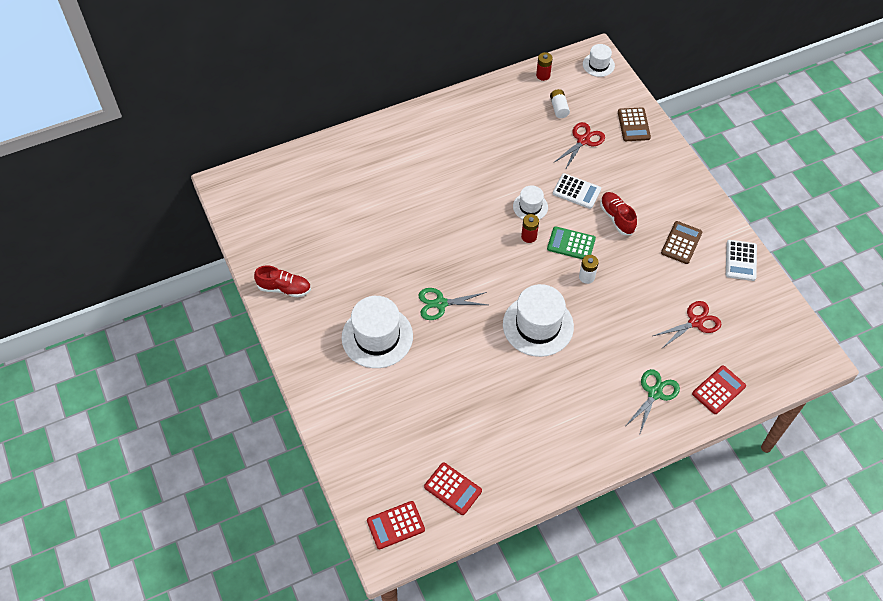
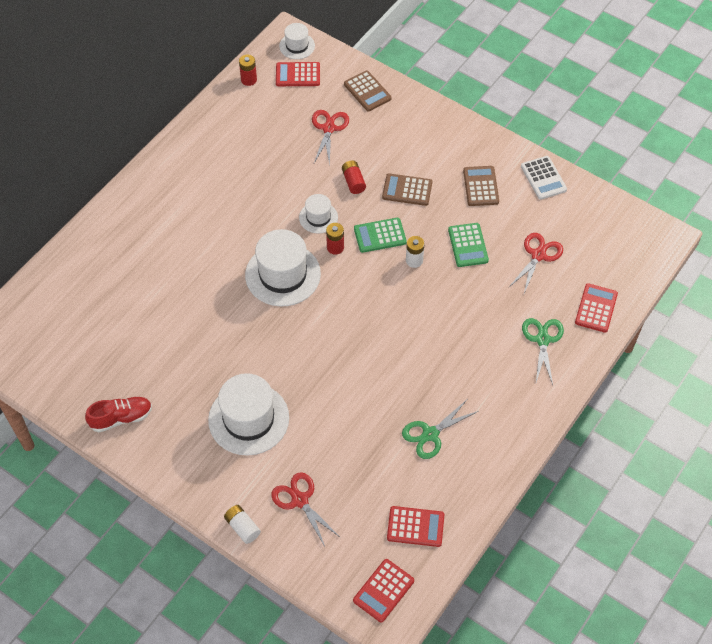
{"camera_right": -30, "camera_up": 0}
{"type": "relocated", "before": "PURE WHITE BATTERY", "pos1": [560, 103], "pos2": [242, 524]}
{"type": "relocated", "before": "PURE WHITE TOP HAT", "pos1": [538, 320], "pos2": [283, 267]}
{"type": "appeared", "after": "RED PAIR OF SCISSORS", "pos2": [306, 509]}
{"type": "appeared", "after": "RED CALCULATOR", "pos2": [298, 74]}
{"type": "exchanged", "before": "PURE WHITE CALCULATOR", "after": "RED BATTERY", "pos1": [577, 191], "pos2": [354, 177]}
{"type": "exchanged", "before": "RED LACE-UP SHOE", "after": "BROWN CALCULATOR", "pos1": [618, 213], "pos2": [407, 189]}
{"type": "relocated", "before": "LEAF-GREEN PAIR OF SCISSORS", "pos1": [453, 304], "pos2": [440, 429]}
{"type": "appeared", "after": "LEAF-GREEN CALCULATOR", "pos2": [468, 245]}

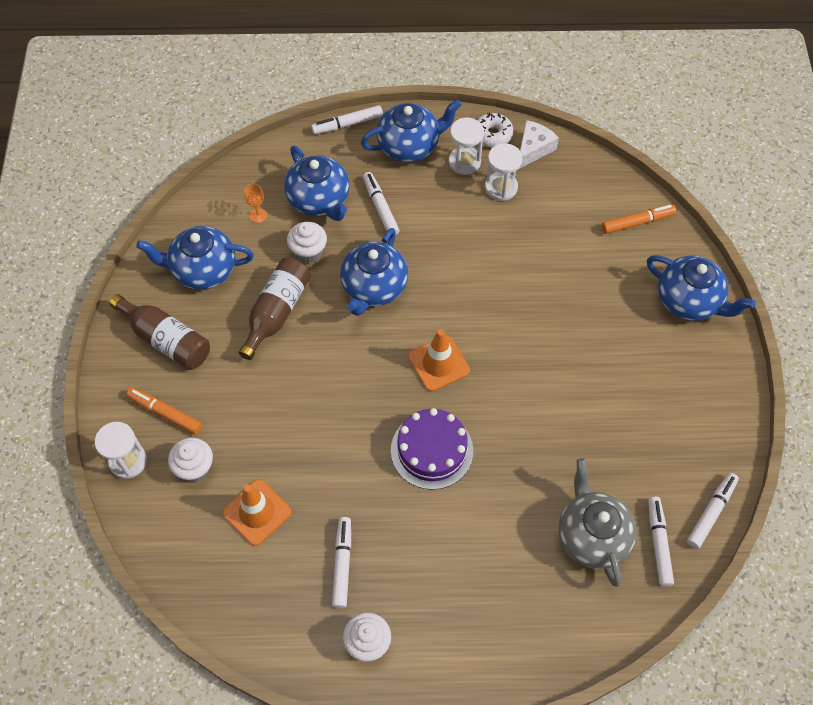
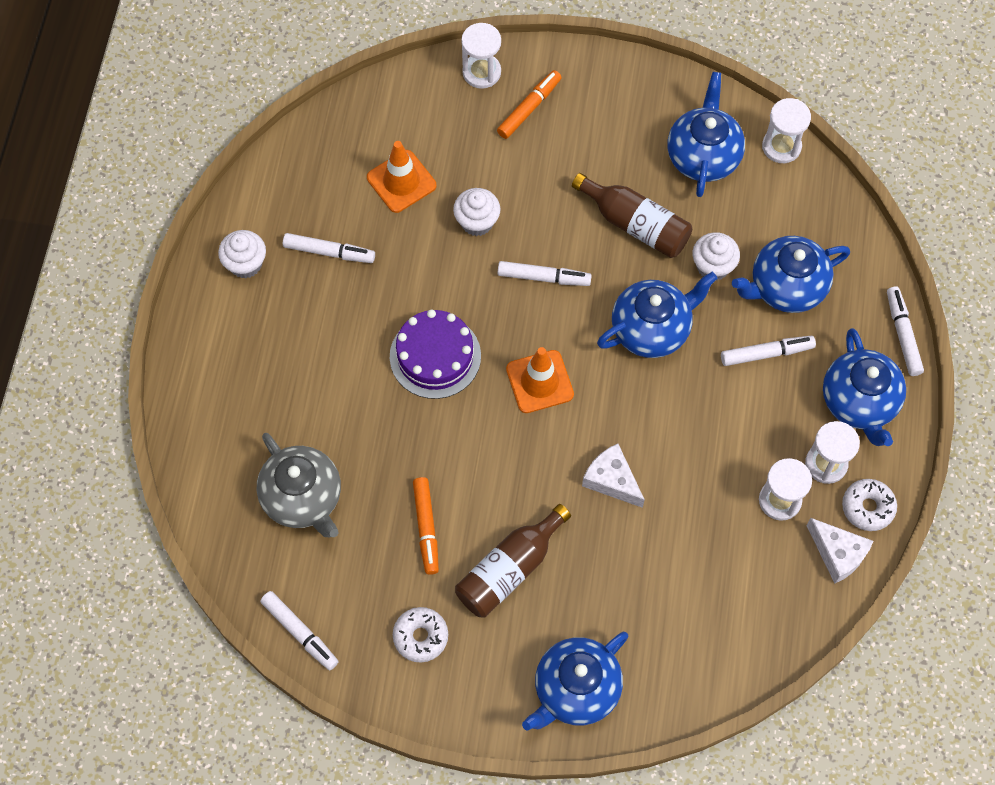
{"camera_right": 100, "camera_up": 5}
{"type": "spun", "before": "GRAY TEA POT", "pos1": [597, 522], "pos2": [299, 485], "turn": 60}
{"type": "appeared", "after": "PURE WHITE GLAZED DONUT", "pos2": [420, 634]}
{"type": "relocated", "before": "ORANGE-COLOURED MARKER", "pos1": [639, 219], "pos2": [426, 526]}
{"type": "relocated", "before": "PURE WHITE CUPCAKE", "pos1": [190, 460], "pos2": [477, 212]}
{"type": "relocated", "before": "BROWN FLASK", "pos1": [160, 332], "pos2": [513, 560]}
{"type": "relocated", "before": "PURE WHITE MARKER", "pos1": [661, 542], "pos2": [545, 273]}
{"type": "appeared", "after": "PURE WHITE CHEESE WEDGE", "pos2": [613, 476]}
{"type": "spun", "before": "BLUE TEA POT", "pos1": [374, 272], "pos2": [657, 315], "turn": 120}
{"type": "appeared", "after": "PURE WHITE SANDGLASS", "pos2": [786, 130]}
{"type": "missing", "before": "ORANGE-COLOURED WINE GLASS", "pos1": [255, 203]}

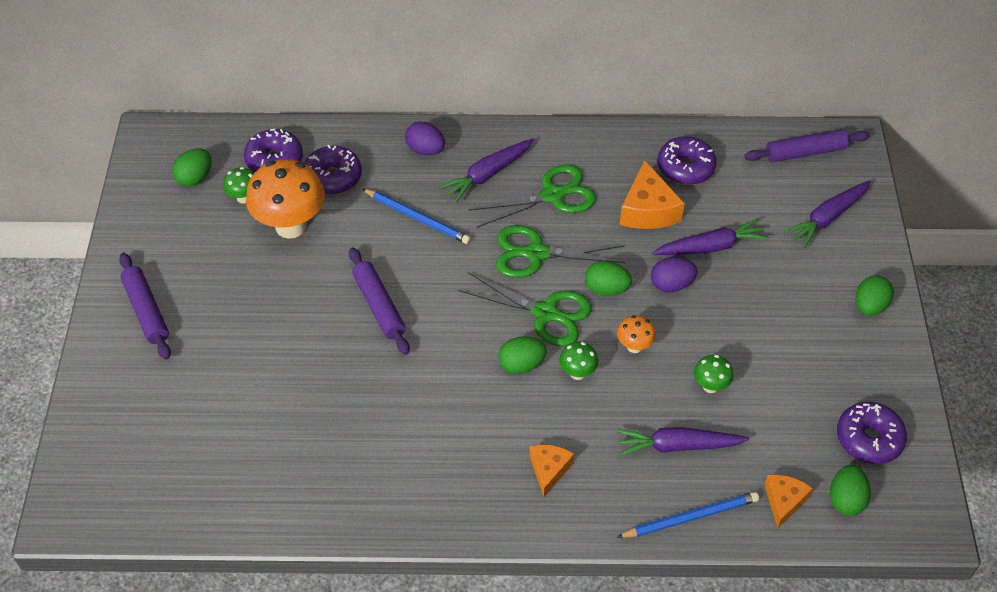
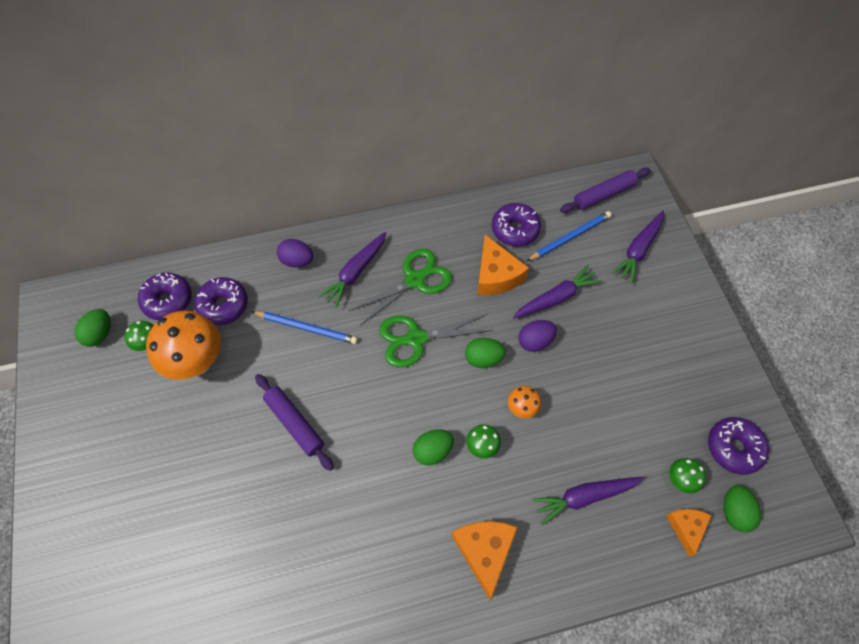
{"camera_right": -15, "camera_up": 10}
{"type": "size", "before": "ORANGE-COLOURED CHEESE WEDGE", "pos1": [551, 471], "pos2": [484, 560], "scale": 1.6}
{"type": "relocated", "before": "BLUE WOODEN PENCIL", "pos1": [688, 515], "pos2": [569, 236]}
{"type": "relocated", "before": "LEAF-GREEN MUSHROOM", "pos1": [713, 374], "pos2": [687, 475]}
{"type": "missing", "before": "VIOLET PASTRY ROLLER", "pos1": [145, 306]}
{"type": "missing", "before": "LEAF-GREEN PAIR OF SCISSORS", "pos1": [525, 309]}
{"type": "missing", "before": "LEAF-GREEN TOY EGG", "pos1": [874, 295]}

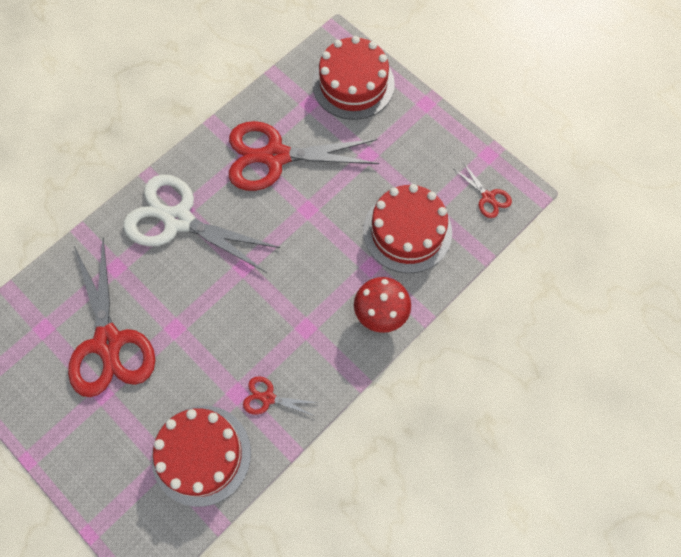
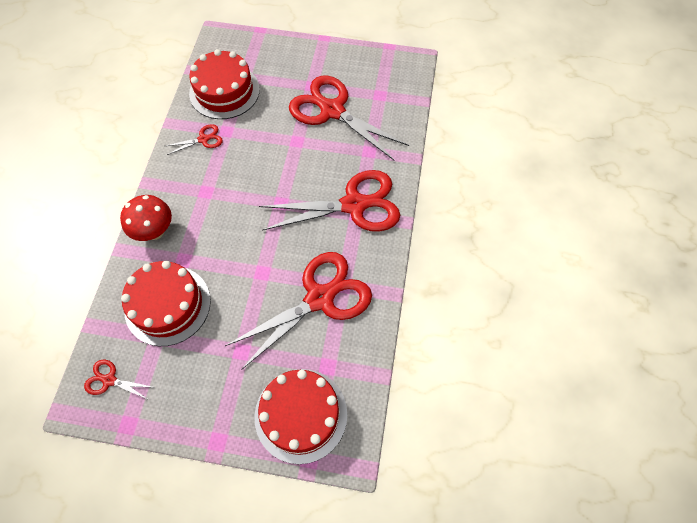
{"camera_right": 145, "camera_up": -5}
{"type": "colour", "before": "PURE WHITE PAIR OF SCISSORS", "after": "RED PAIR OF SCISSORS", "pos1": [201, 223], "pos2": [329, 201]}

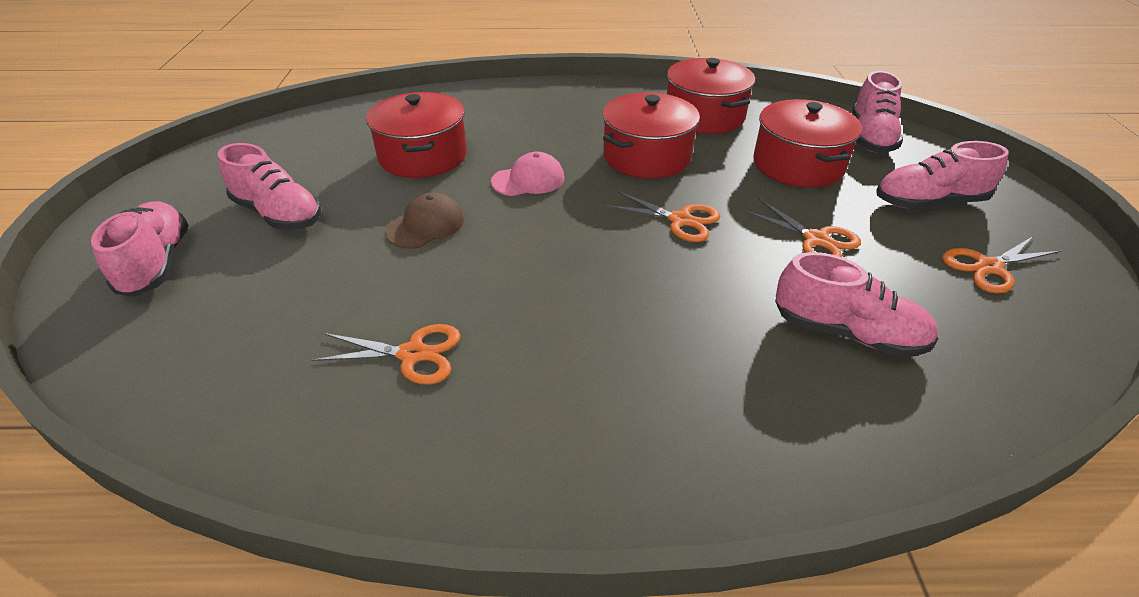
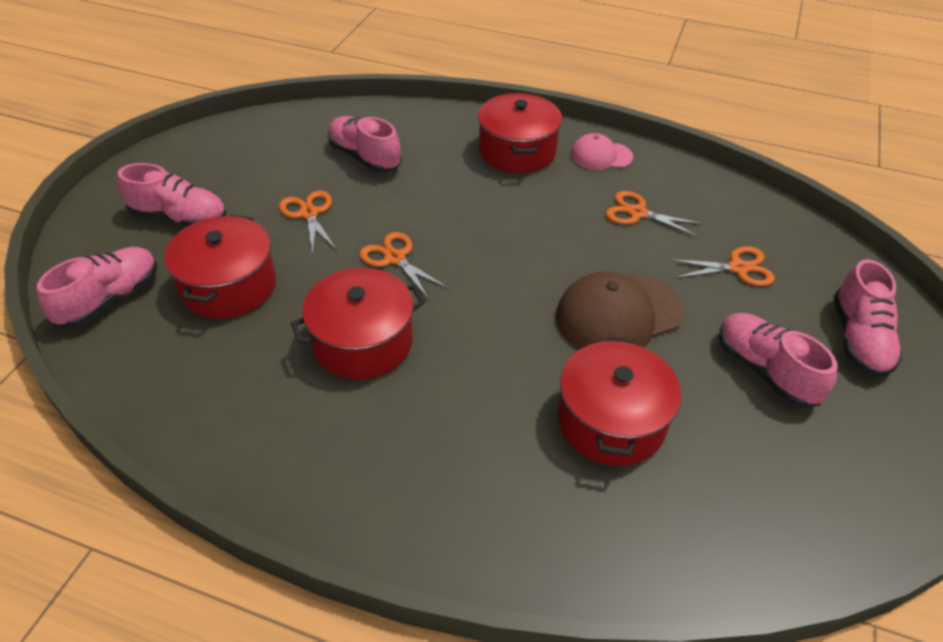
{"camera_right": -160, "camera_up": 5}
{"type": "relocated", "before": "RED STOCKPOT", "pos1": [711, 96], "pos2": [520, 133]}
{"type": "size", "before": "BROWN CAP", "pos1": [424, 221], "pos2": [620, 311], "scale": 1.72}
{"type": "relocated", "before": "ROSE-PINK CAP", "pos1": [527, 174], "pos2": [601, 151]}
{"type": "relocated", "before": "ORANGE-COLOURED PAIR OF SCISSORS", "pos1": [1001, 265], "pos2": [721, 266]}

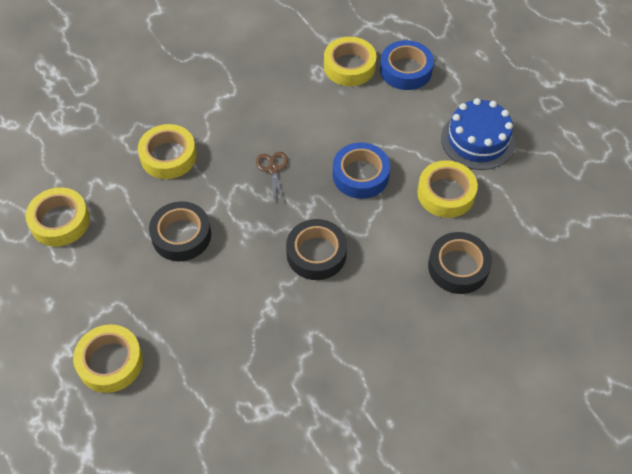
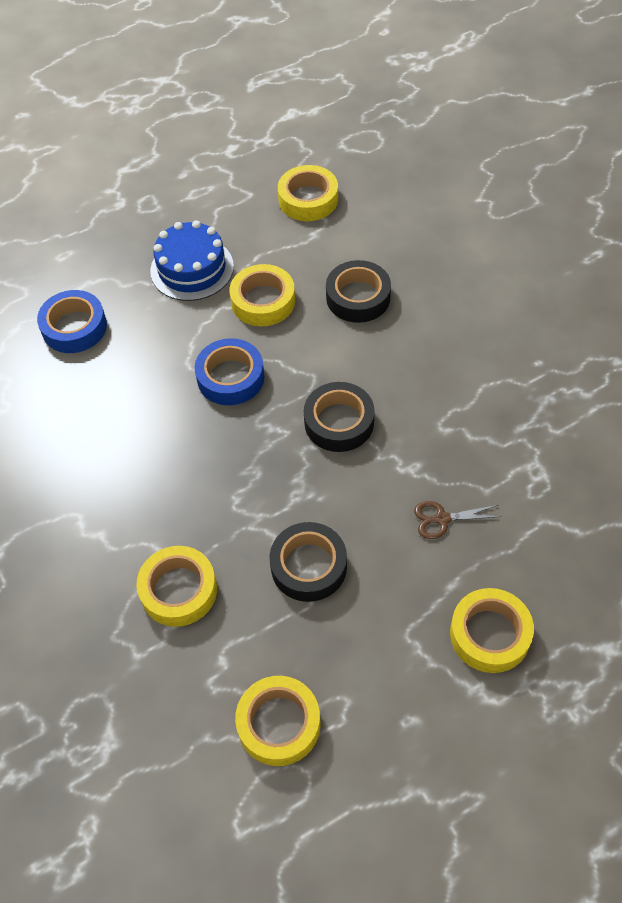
{"camera_right": -85, "camera_up": 0}
{"type": "relocated", "before": "GOLDEN TAPE", "pos1": [350, 61], "pos2": [308, 193]}
{"type": "relocated", "before": "BROWN PAIR OF SCISSORS", "pos1": [272, 178], "pos2": [458, 520]}

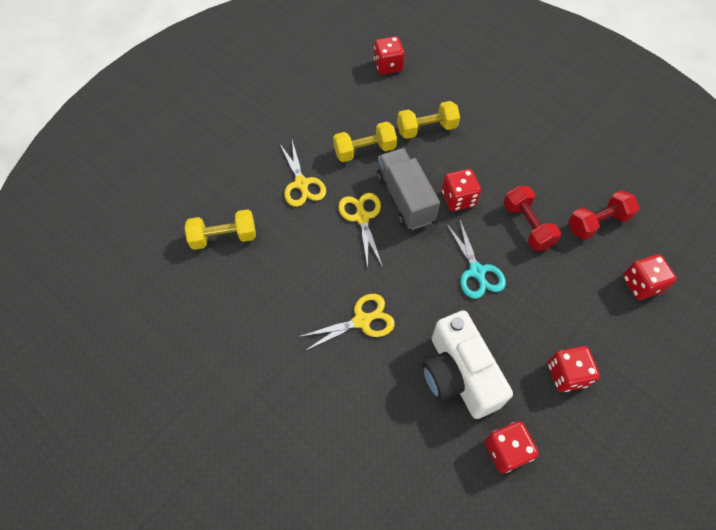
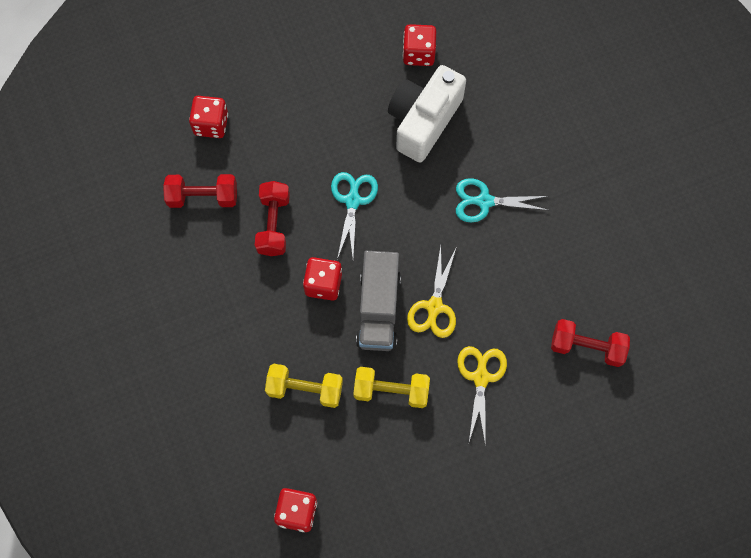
{"camera_right": -155, "camera_up": 10}
{"type": "spun", "before": "PURE WHITE PHOTO CAMERA", "pos1": [467, 364], "pos2": [427, 113], "turn": -150}
{"type": "colour", "before": "GOLDEN PAIR OF SCISSORS", "after": "AQUA PAIR OF SCISSORS", "pos1": [346, 322], "pos2": [503, 200]}
{"type": "colour", "before": "GOLDEN DUMBBELL", "after": "RED DUMBBELL", "pos1": [220, 229], "pos2": [590, 343]}
{"type": "missing", "before": "RED GAME DIE", "pos1": [574, 369]}

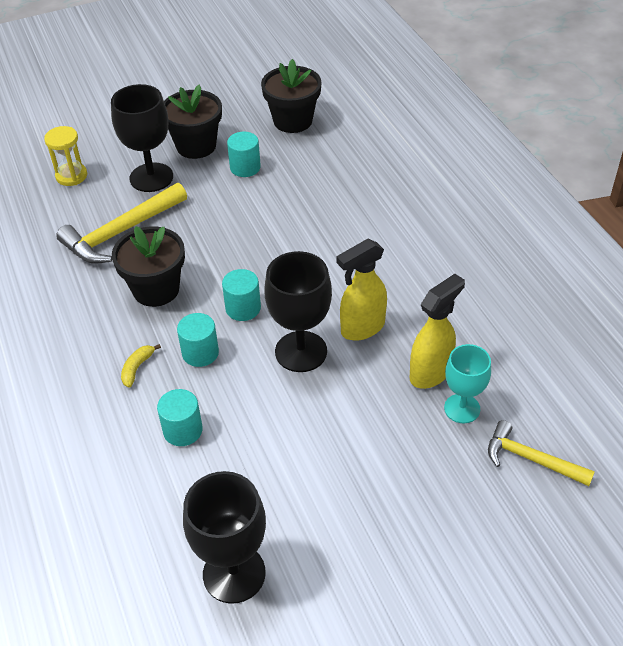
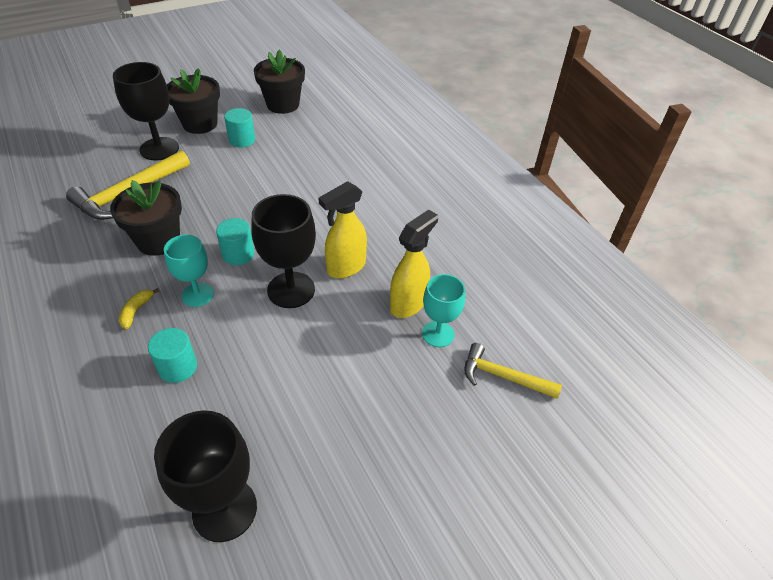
{"camera_right": -10, "camera_up": 0}
{"type": "exchanged", "before": "AQUA CYLINDER SHAPE", "after": "AQUA WINE GLASS", "pos1": [198, 340], "pos2": [189, 271]}
{"type": "missing", "before": "GOLDEN SANDGLASS", "pos1": [65, 156]}

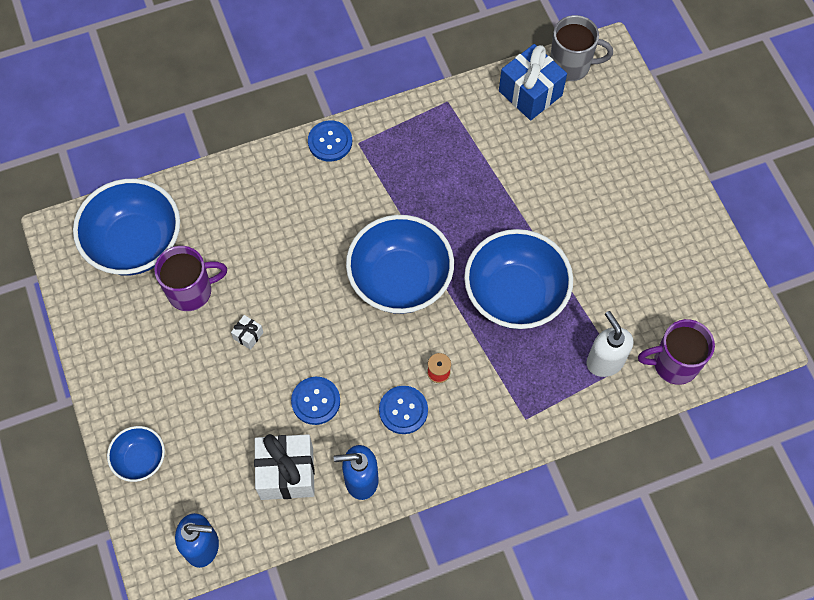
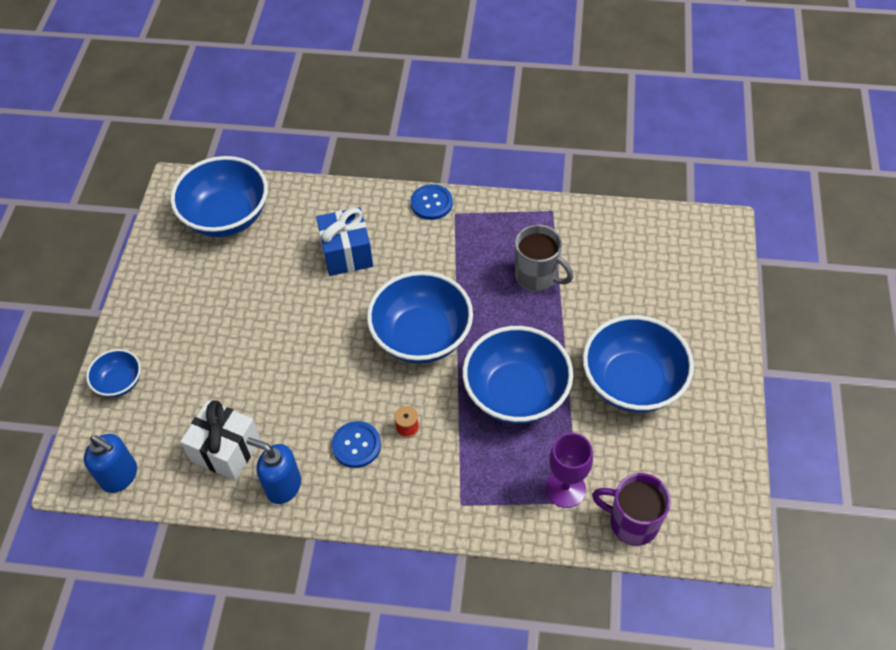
{"camera_right": 30, "camera_up": -10}
{"type": "relocated", "before": "BLUE GIFT", "pos1": [533, 82], "pos2": [344, 241]}
{"type": "relocated", "before": "GRAY MUG", "pos1": [581, 48], "pos2": [544, 258]}
{"type": "exchanged", "before": "PURE WHITE SOAP PUMP", "after": "VIOLET WINE GLASS", "pos1": [609, 344], "pos2": [569, 470]}
{"type": "appeared", "after": "BLUE BOWL", "pos2": [638, 364]}
{"type": "missing", "before": "VIOLET MUG", "pos1": [190, 278]}
{"type": "missing", "before": "PURE WHITE GIFT", "pos1": [247, 332]}
{"type": "missing", "before": "BLUE SEWING BUTTON", "pos1": [315, 401]}

